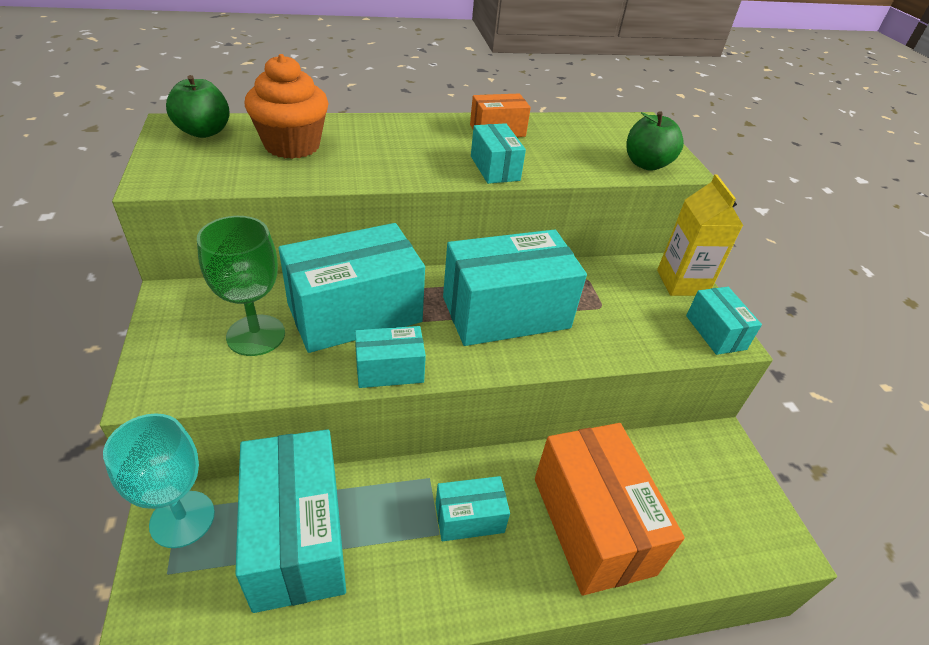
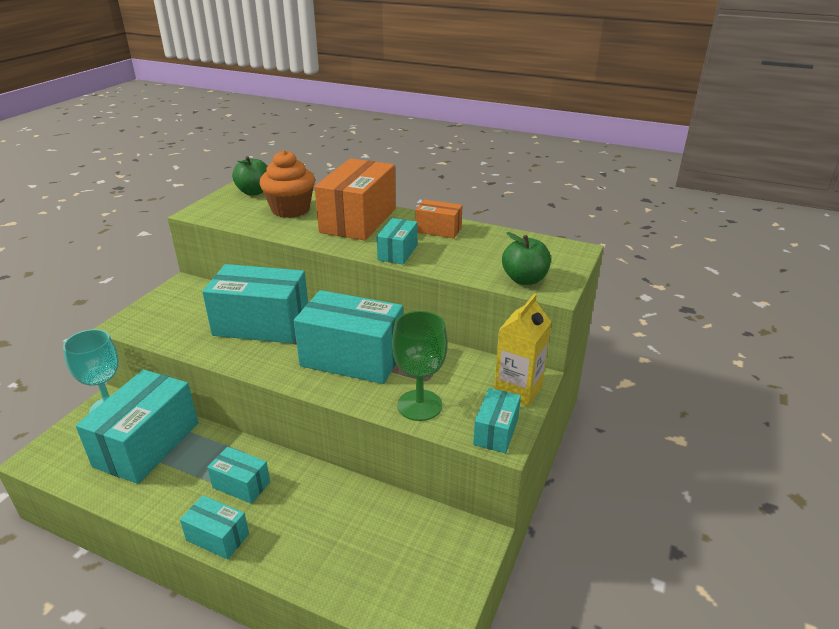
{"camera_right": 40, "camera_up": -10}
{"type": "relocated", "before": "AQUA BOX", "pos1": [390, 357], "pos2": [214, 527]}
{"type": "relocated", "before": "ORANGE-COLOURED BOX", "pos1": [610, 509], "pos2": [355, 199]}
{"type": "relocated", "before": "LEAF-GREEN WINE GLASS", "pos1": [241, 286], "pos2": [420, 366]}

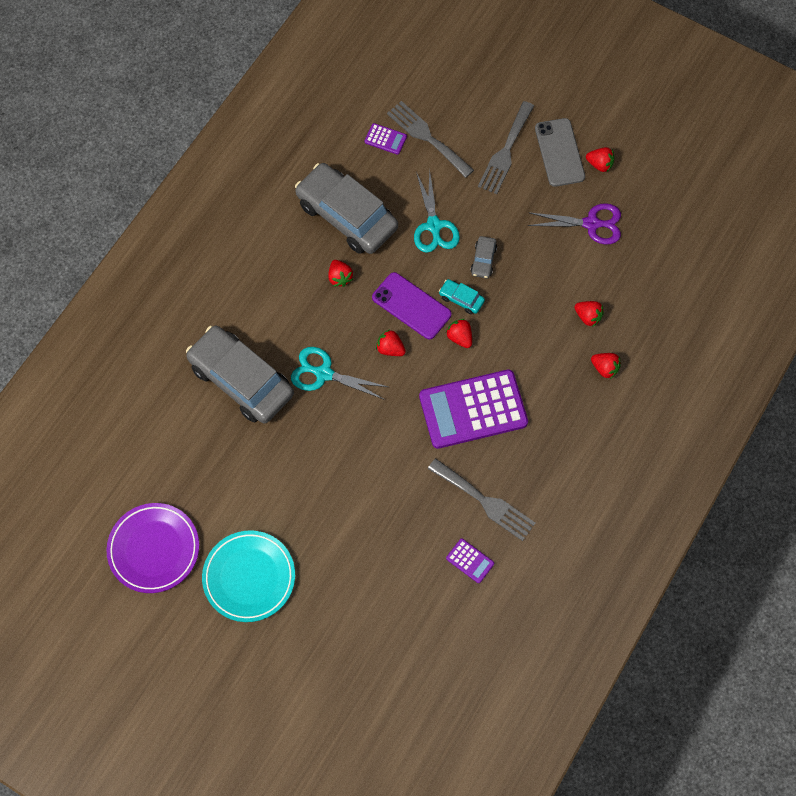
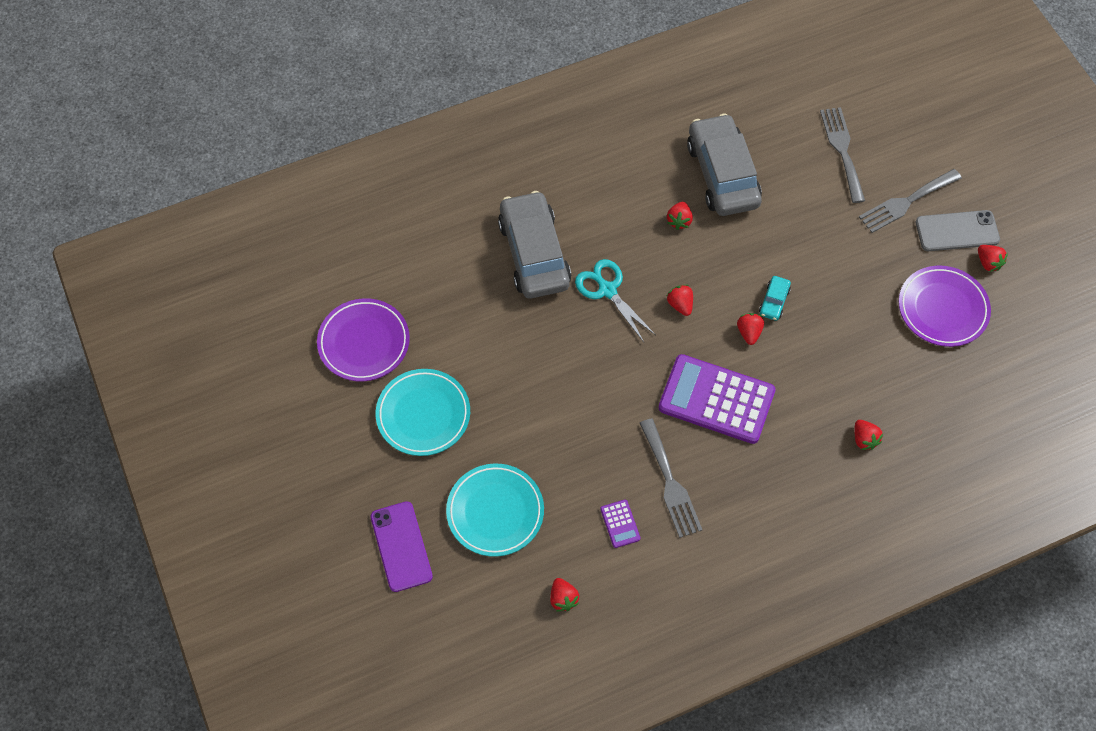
{"camera_right": 35, "camera_up": -5}
{"type": "relocated", "before": "VIOLET SMARTPHONE", "pos1": [411, 305], "pos2": [401, 546]}
{"type": "appeared", "after": "AQUA PLATE", "pos2": [495, 510]}
{"type": "relocated", "before": "RED BERRY", "pos1": [589, 314], "pos2": [564, 594]}
{"type": "spun", "before": "AQUA CAR", "pos1": [462, 296], "pos2": [775, 298], "turn": -135}
{"type": "exchanged", "before": "VIOLET PAIR OF SCISSORS", "after": "VIOLET PLATE", "pos1": [574, 223], "pos2": [945, 306]}
{"type": "spun", "before": "GRAY SMARTPHONE", "pos1": [560, 152], "pos2": [958, 230], "turn": 60}
{"type": "missing", "before": "VIOLET CALCULATOR", "pos1": [385, 139]}
{"type": "missing", "before": "AQUA PAIR OF SCISSORS", "pos1": [437, 211]}
{"type": "missing", "before": "GRAY CAR", "pos1": [484, 257]}

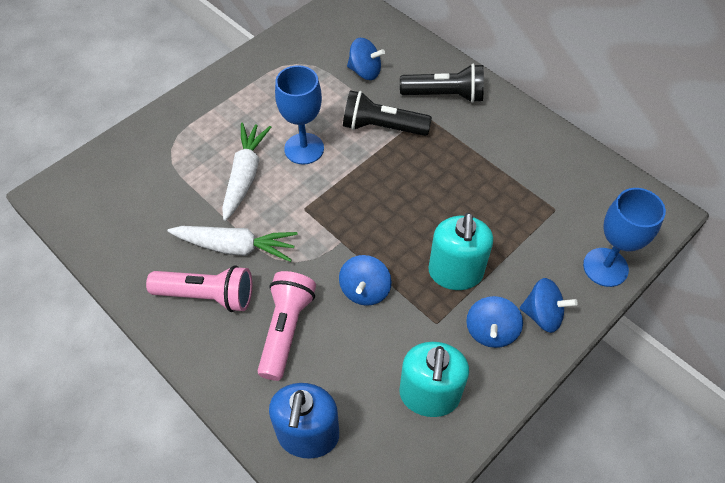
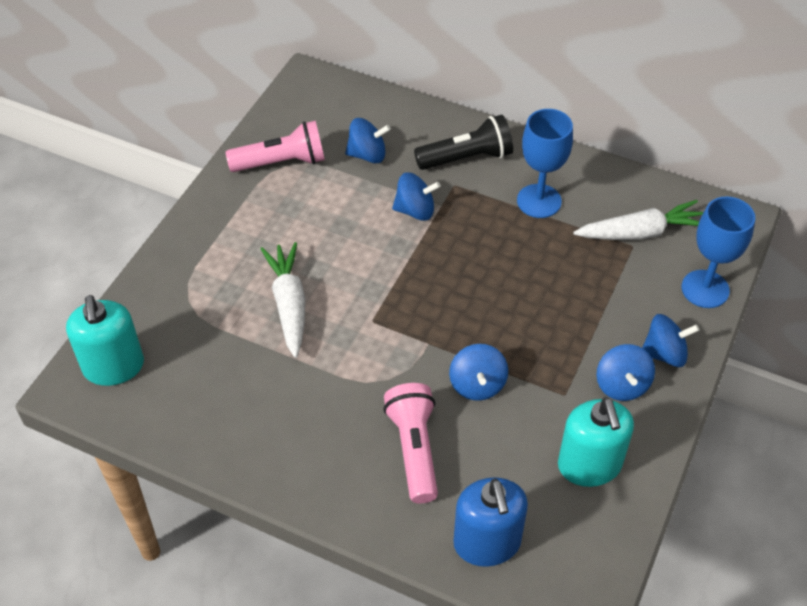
{"camera_right": -20, "camera_up": -5}
{"type": "relocated", "before": "AQUA SOAP PUMP", "pos1": [460, 251], "pos2": [105, 340]}
{"type": "relocated", "before": "ROSE-PINK TORCH", "pos1": [199, 288], "pos2": [275, 146]}
{"type": "exchanged", "before": "BLACK TORCH", "after": "BLUE WHIRLIGIG", "pos1": [387, 113], "pos2": [416, 196]}
{"type": "relocated", "before": "BLUE WINE GLASS", "pos1": [299, 115], "pos2": [545, 163]}
{"type": "relocated", "before": "PURE WHITE CARROT", "pos1": [233, 244], "pos2": [638, 220]}

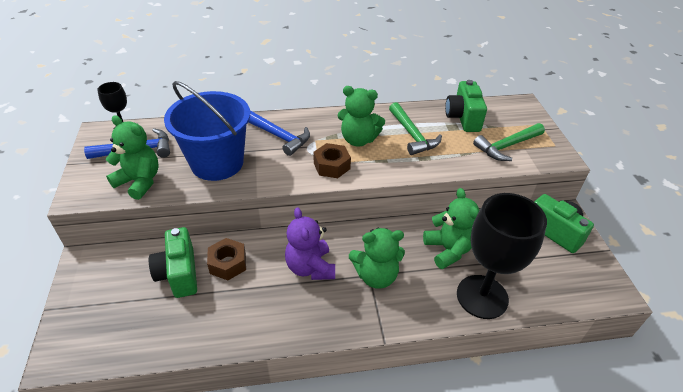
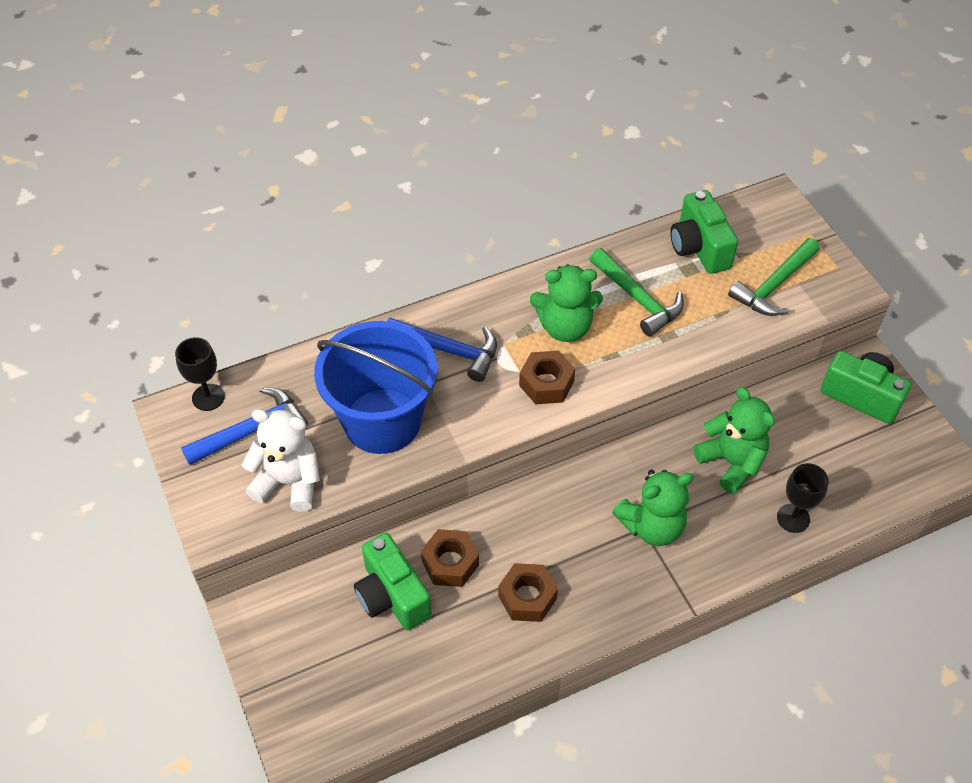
{"camera_right": -15, "camera_up": 10}
{"type": "colour", "before": "LEAF-GREEN TEDDY BEAR", "after": "PURE WHITE TEDDY BEAR", "pos1": [132, 157], "pos2": [281, 460]}
{"type": "appeared", "after": "BROWN NUT", "pos2": [528, 592]}
{"type": "size", "before": "BLACK WINE GLASS", "pos1": [502, 256], "pos2": [803, 498], "scale": 0.49}
{"type": "missing", "before": "VIOLET TEDDY BEAR", "pos1": [310, 243]}

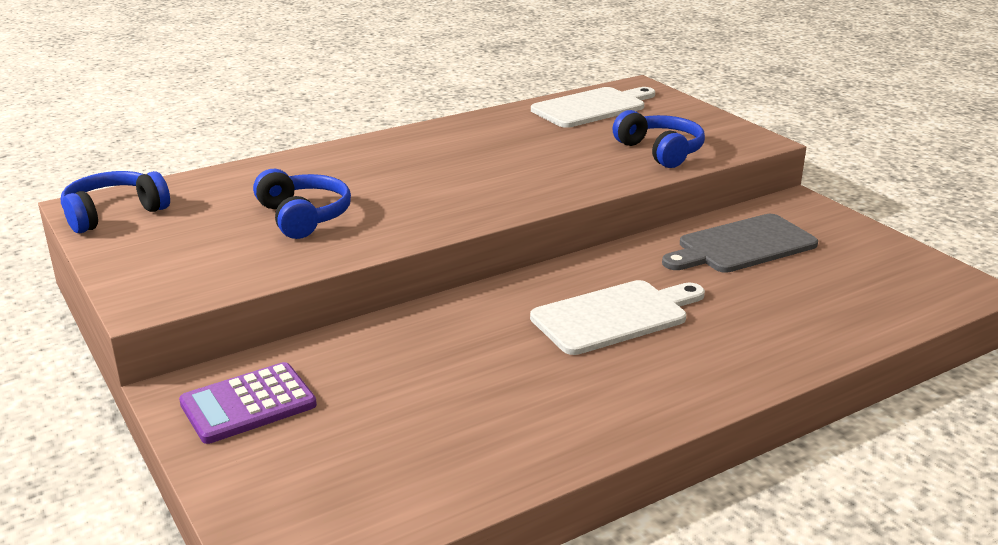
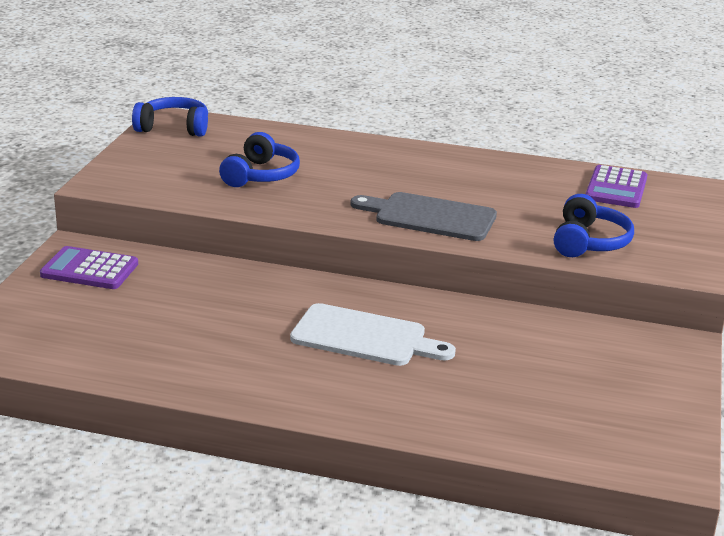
{"camera_right": 45, "camera_up": 0}
{"type": "relocated", "before": "GRAY CHOPPING BOARD", "pos1": [740, 243], "pos2": [424, 216]}
{"type": "exchanged", "before": "PURE WHITE CHOPPING BOARD", "after": "VIOLET CALCULATOR", "pos1": [593, 107], "pos2": [616, 186]}

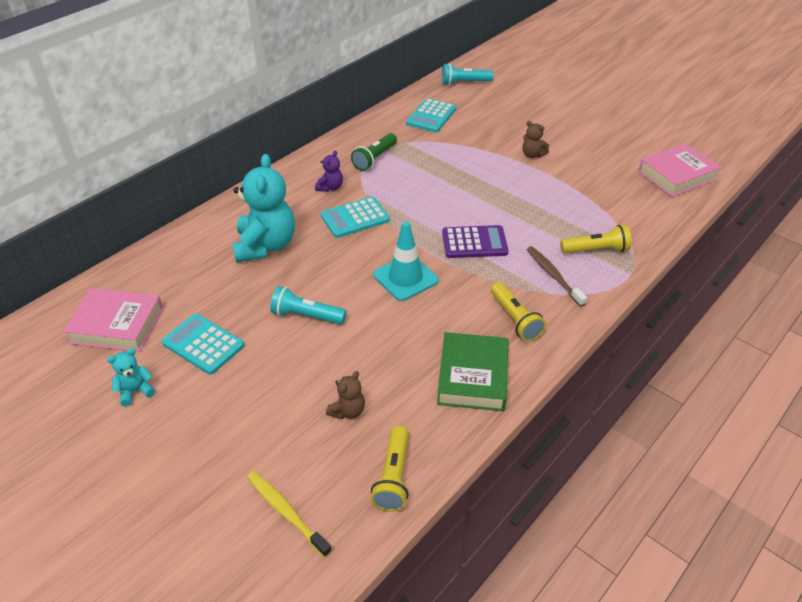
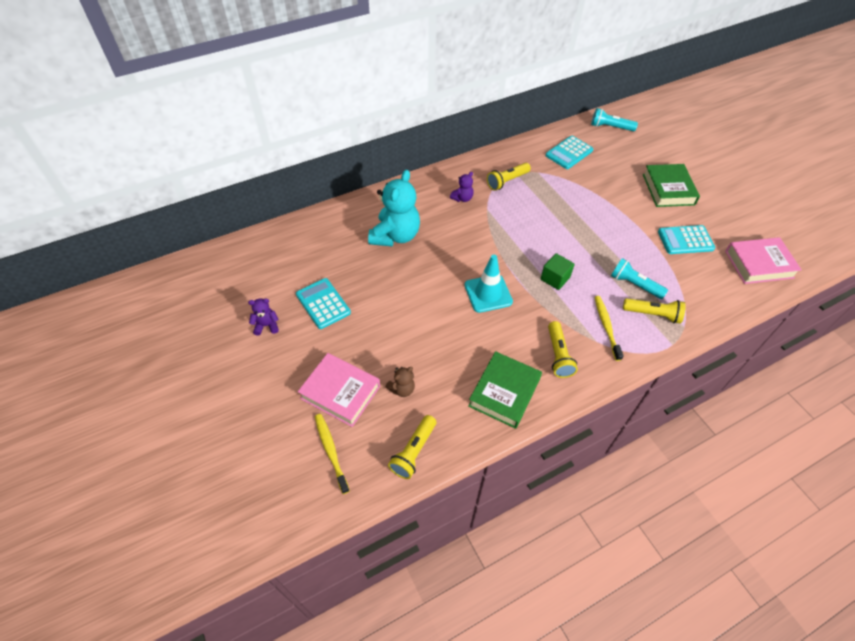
{"camera_right": 20, "camera_up": 10}
{"type": "colour", "before": "AQUA TEDDY BEAR", "after": "VIOLET TEDDY BEAR", "pos1": [131, 377], "pos2": [263, 317]}
{"type": "relocated", "before": "ROSE-PINK HARDBACK", "pos1": [113, 320], "pos2": [339, 390]}
{"type": "colour", "before": "LEAF-GREEN TORCH", "after": "GOLDEN TORCH", "pos1": [374, 152], "pos2": [509, 177]}
{"type": "exchanged", "before": "VIOLET CALCULATOR", "after": "LEAF-GREEN CUBE", "pos1": [475, 241], "pos2": [558, 271]}
{"type": "colour", "before": "BROWN TOOTH BRUSH", "after": "GOLDEN TOOTH BRUSH", "pos1": [557, 276], "pos2": [609, 328]}
{"type": "relocated", "before": "AQUA TORCH", "pos1": [308, 305], "pos2": [639, 278]}
{"type": "appeared", "after": "LEAF-GREEN HARDBACK", "pos2": [671, 185]}
{"type": "relocated", "before": "AQUA CALCULATOR", "pos1": [355, 217], "pos2": [686, 239]}
{"type": "missing", "before": "BROWN TEDDY BEAR", "pos1": [536, 139]}

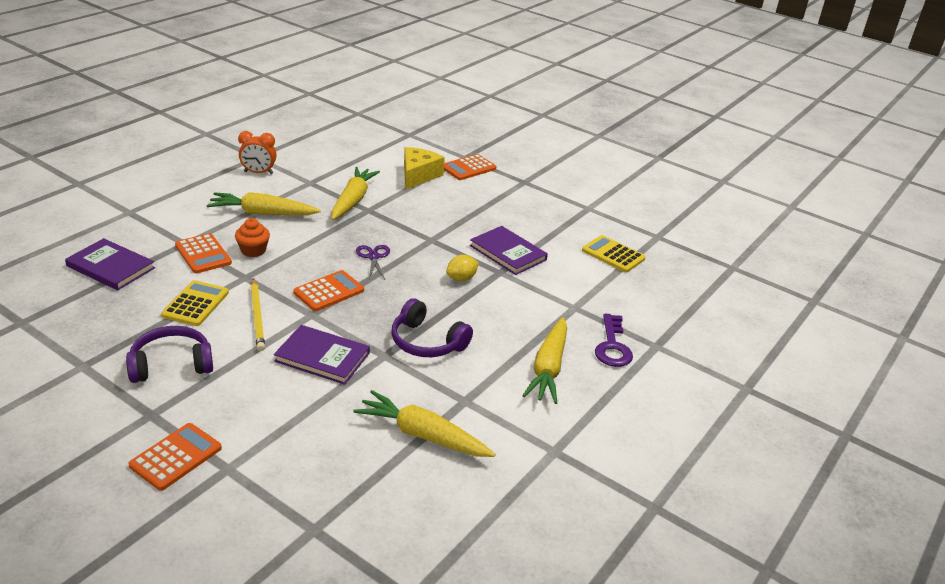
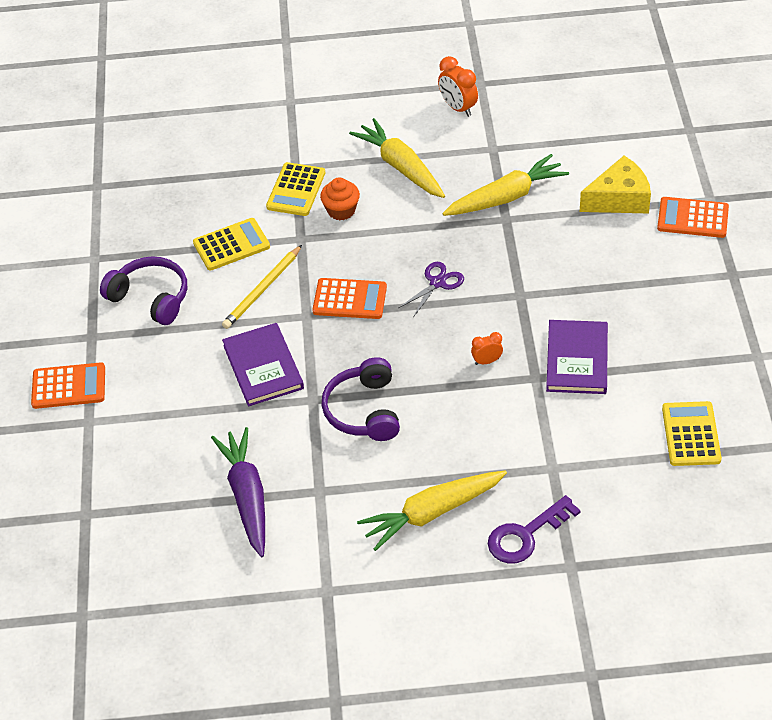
{"camera_right": 55, "camera_up": 15}
{"type": "colour", "before": "GOLDEN CARROT", "after": "VIOLET CARROT", "pos1": [424, 423], "pos2": [238, 492]}
{"type": "colour", "before": "ORANGE-COLOURED CALCULATOR", "after": "GOLDEN CALCULATOR", "pos1": [203, 253], "pos2": [295, 189]}
{"type": "exchanged", "before": "GOLDEN TOY LEMON", "after": "ORANGE-COLOURED CLOCK", "pos1": [462, 268], "pos2": [487, 348]}
{"type": "missing", "before": "VIOLET HARDBACK", "pos1": [110, 264]}

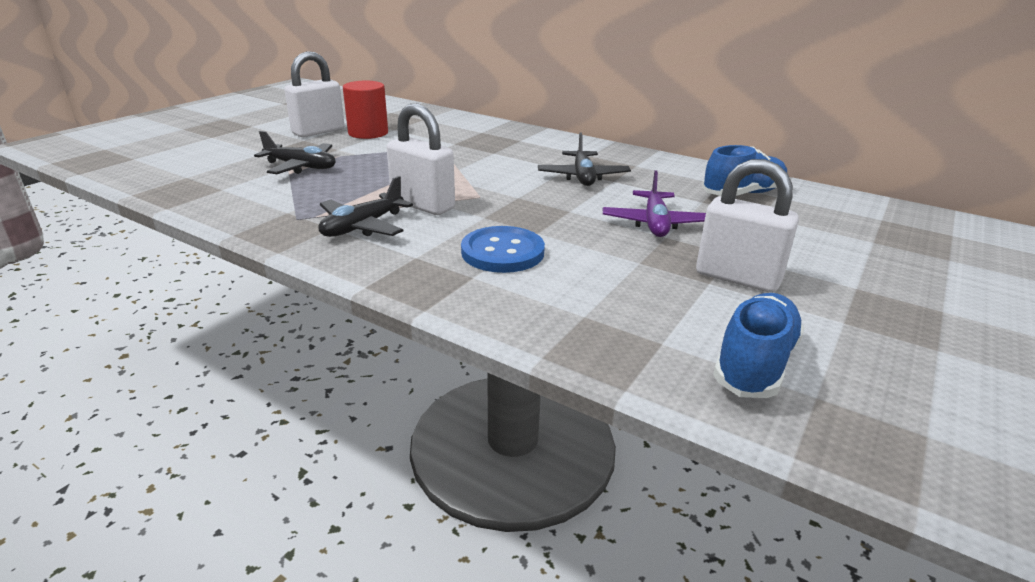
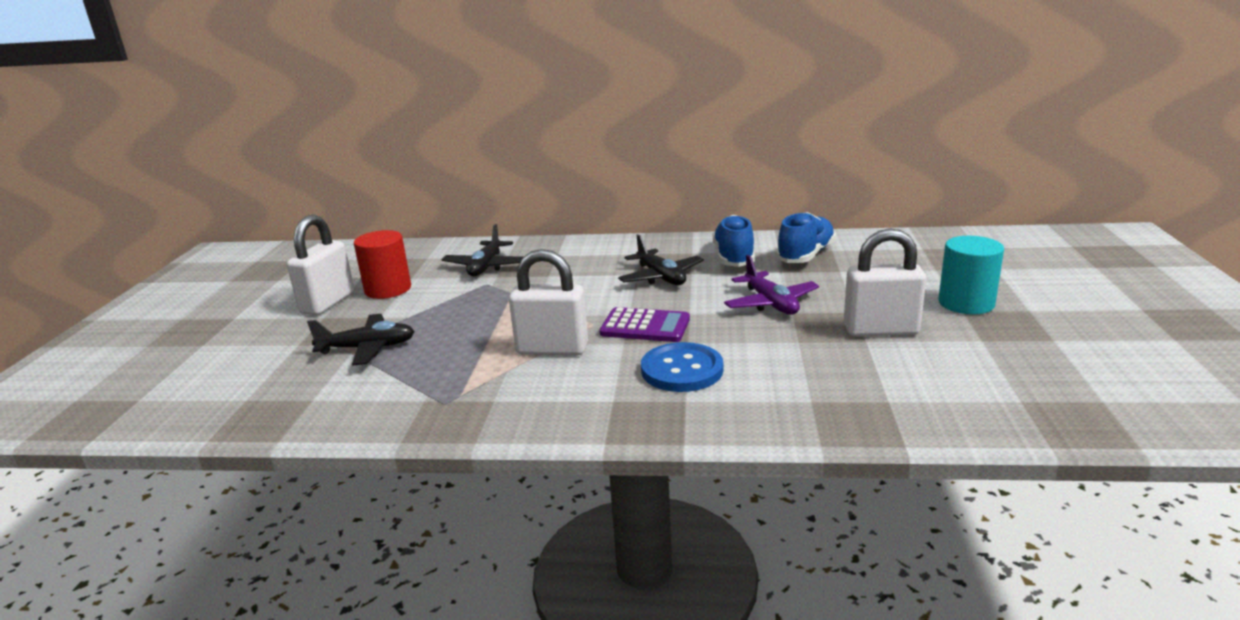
{"camera_right": -25, "camera_up": -5}
{"type": "relocated", "before": "BLACK AEROPLANE", "pos1": [365, 206], "pos2": [482, 250]}
{"type": "appeared", "after": "VIOLET CALCULATOR", "pos2": [644, 324]}
{"type": "relocated", "before": "BLUE LACE-UP SHOE", "pos1": [758, 345], "pos2": [734, 241]}
{"type": "appeared", "after": "AQUA CYLINDER SHAPE", "pos2": [971, 275]}

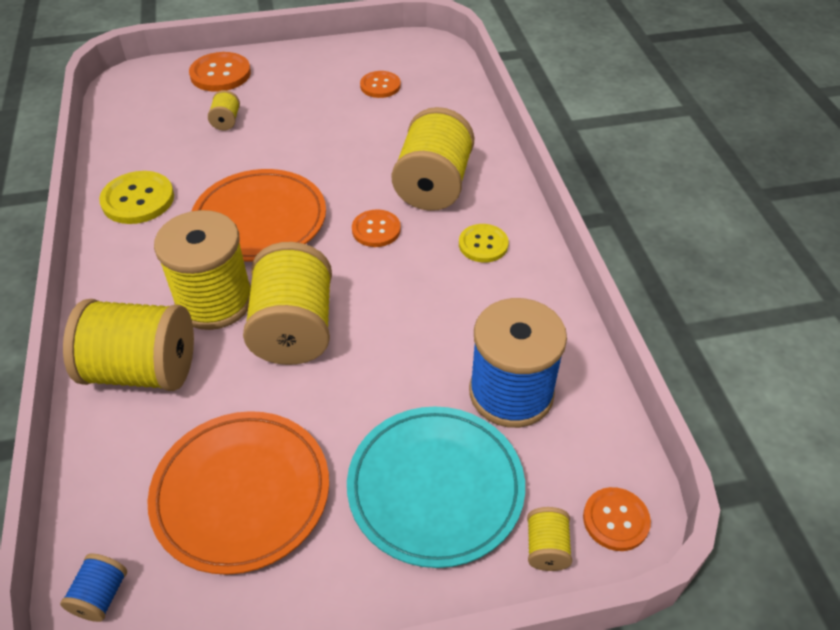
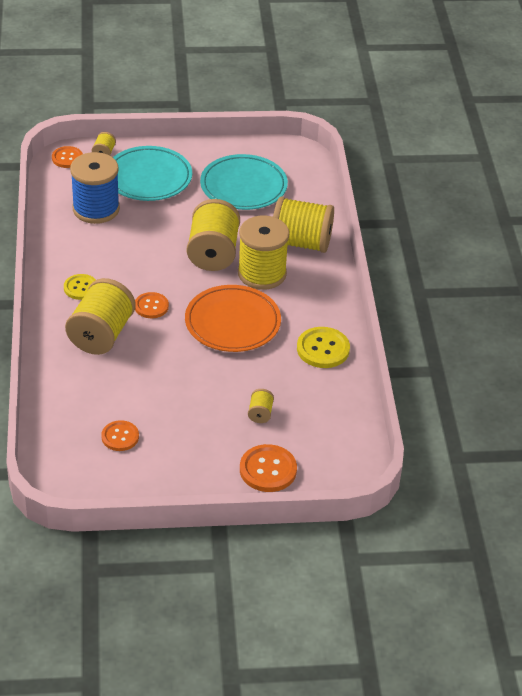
{"camera_right": -175, "camera_up": -5}
{"type": "colour", "before": "ORANGE-COLOURED PLATE", "after": "AQUA PLATE", "pos1": [238, 493], "pos2": [244, 182]}
{"type": "missing", "before": "BLUE SPOOL", "pos1": [93, 588]}

